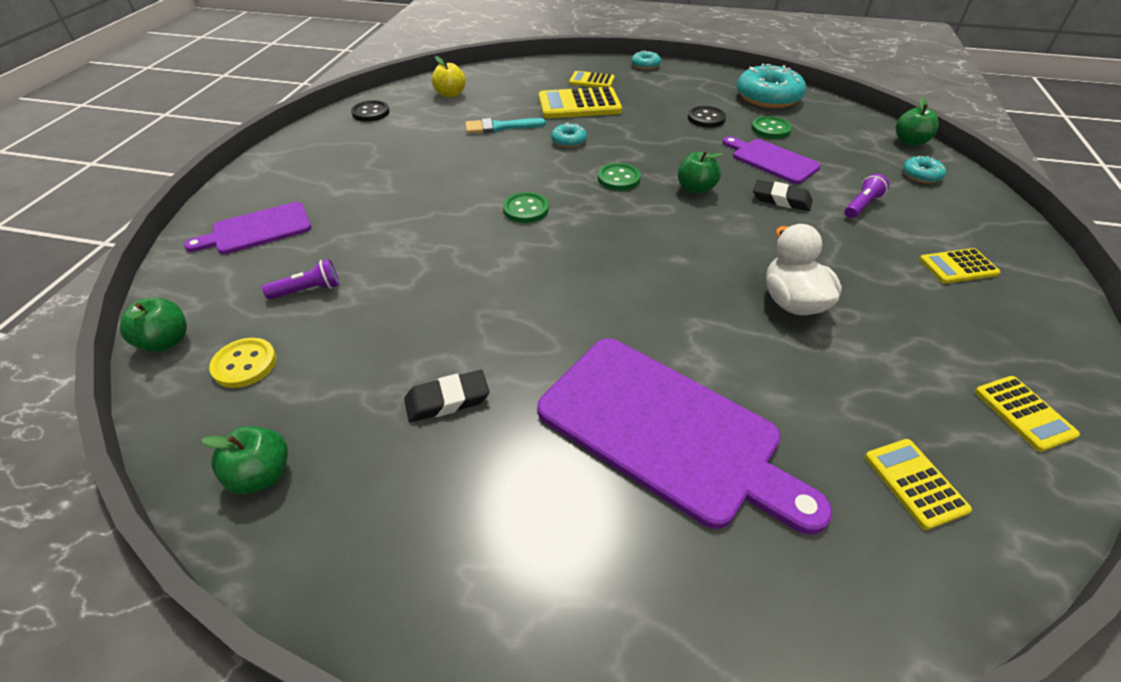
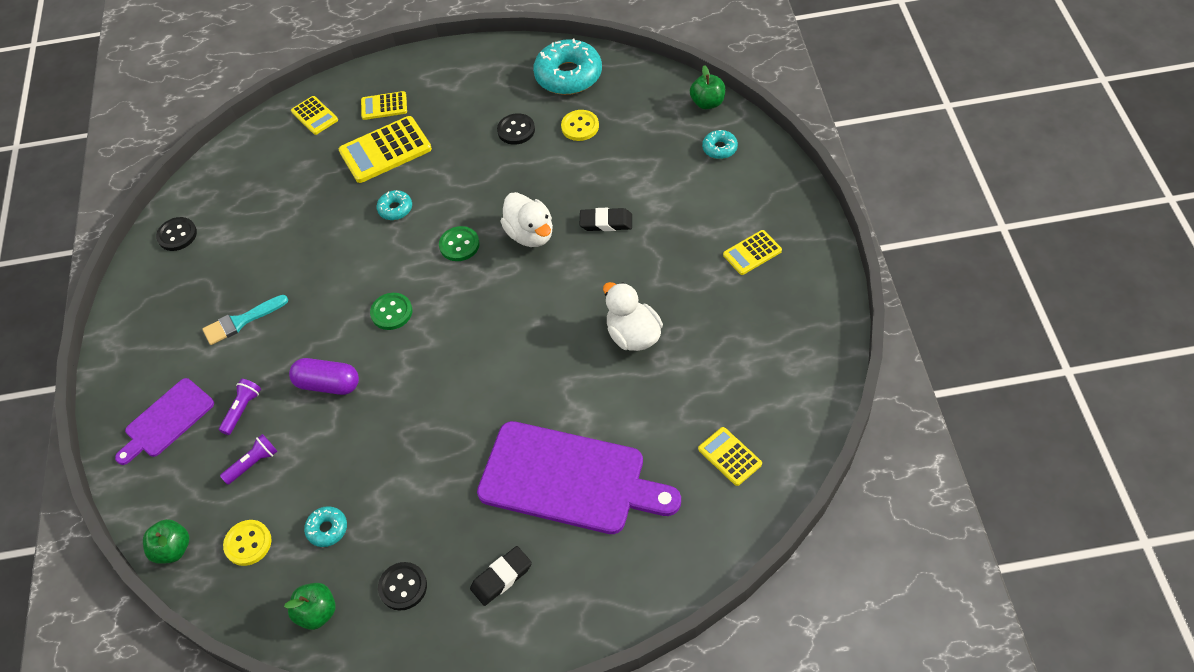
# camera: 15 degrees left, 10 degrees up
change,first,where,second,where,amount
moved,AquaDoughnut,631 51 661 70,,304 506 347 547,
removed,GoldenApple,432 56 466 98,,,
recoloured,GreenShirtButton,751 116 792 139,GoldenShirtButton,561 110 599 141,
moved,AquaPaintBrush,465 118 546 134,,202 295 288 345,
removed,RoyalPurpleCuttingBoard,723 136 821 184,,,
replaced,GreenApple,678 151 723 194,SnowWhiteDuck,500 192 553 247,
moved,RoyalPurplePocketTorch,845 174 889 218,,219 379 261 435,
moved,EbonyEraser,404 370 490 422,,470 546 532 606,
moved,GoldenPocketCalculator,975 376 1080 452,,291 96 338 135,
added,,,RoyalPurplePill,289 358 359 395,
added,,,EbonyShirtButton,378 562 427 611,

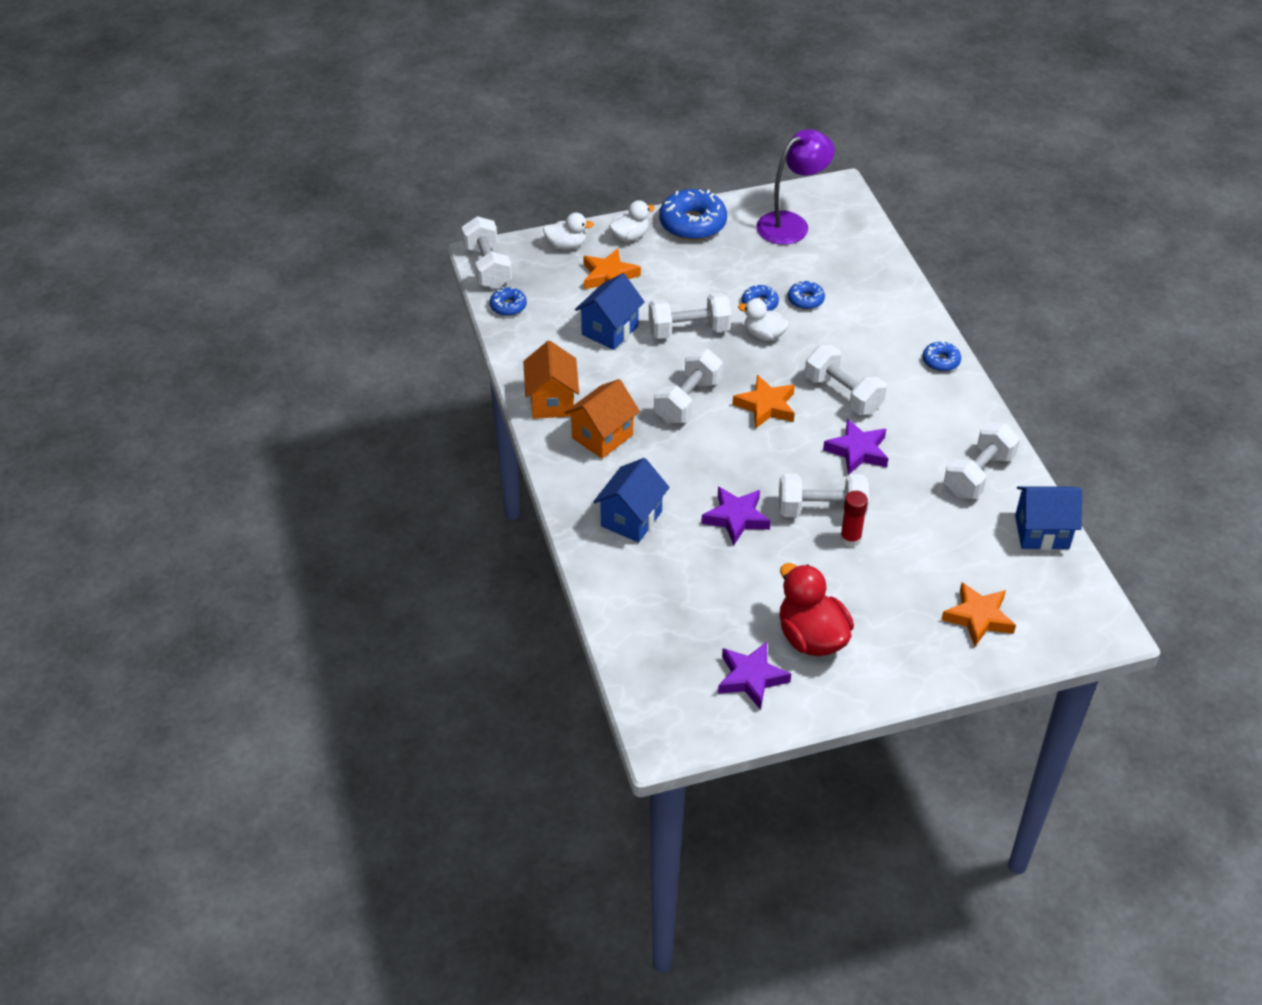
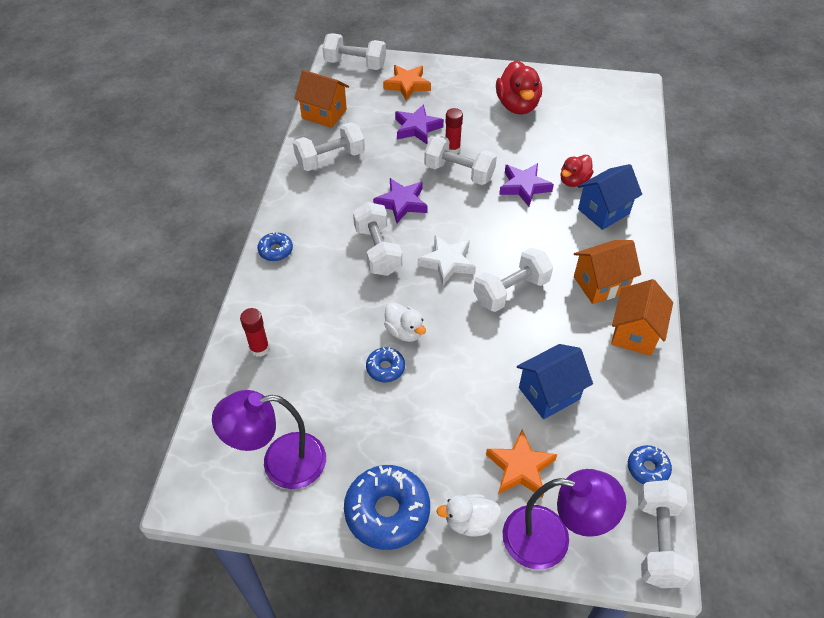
# camera: 155 degrees left, 5 degrees up
change,first,where,second,where,amount
replaced,SnowWhiteDuck,543 213 594 250,RoyalPurpleDeskLamp,503 469 626 570,
removed,RoyalBlueDoughnut,788 280 825 309,,,
moved,SnowWhiteHandWeight,649 293 732 339,,323 33 386 70,
recoloured,BrightOrangeFivePointedStar,733 375 795 429,SnowWhiteFivePointedStar,418 235 476 286,
recoloured,RoyalBlueHouse,1015 486 1082 550,BrightOrangeHouse,294 70 349 128,
moved,RoyalPurpleFivePointedStar,718 642 791 710,,395 104 444 144,
added,,,ScarletDuck,561 155 594 187,
added,,,ScarletGlue,240 308 270 357,

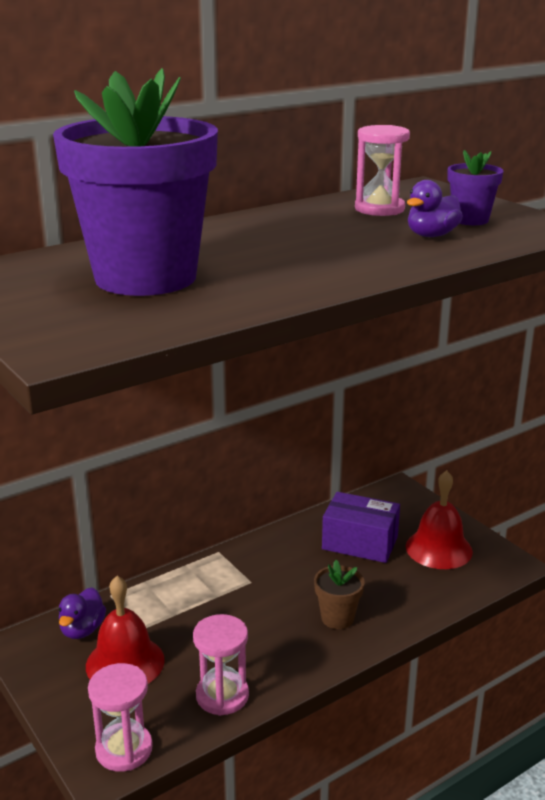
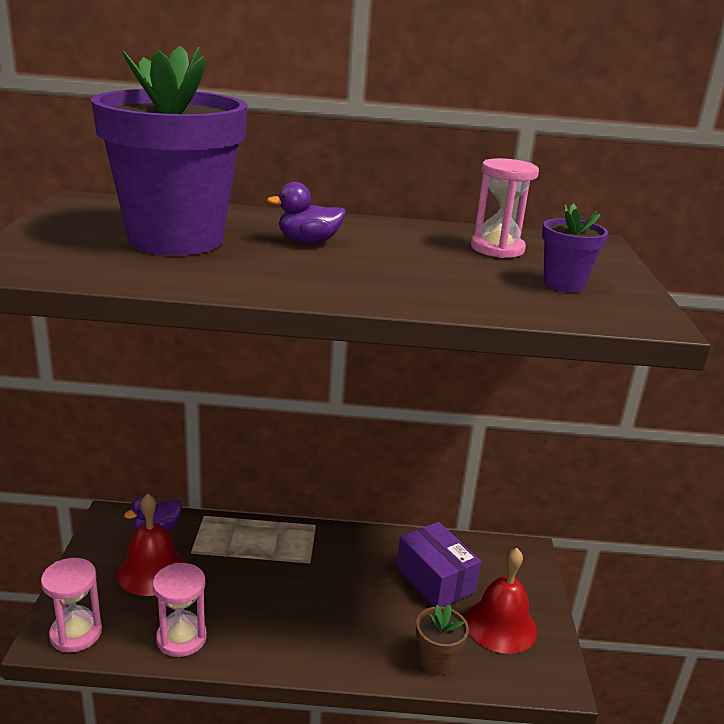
# camera: 35 degrees right, 0 degrees up
change,first,where,second,where,amount
moved,RoyalPurpleDuck,407 180 463 237,,267 182 346 243,
moved,DarkBrownPlantPot,314 560 365 629,,416 604 469 675,

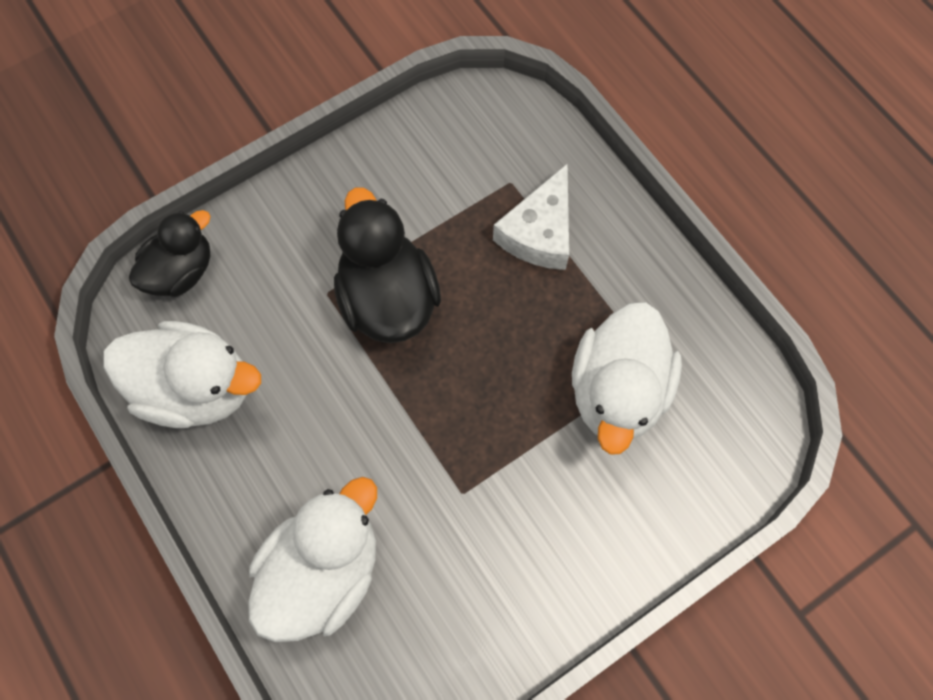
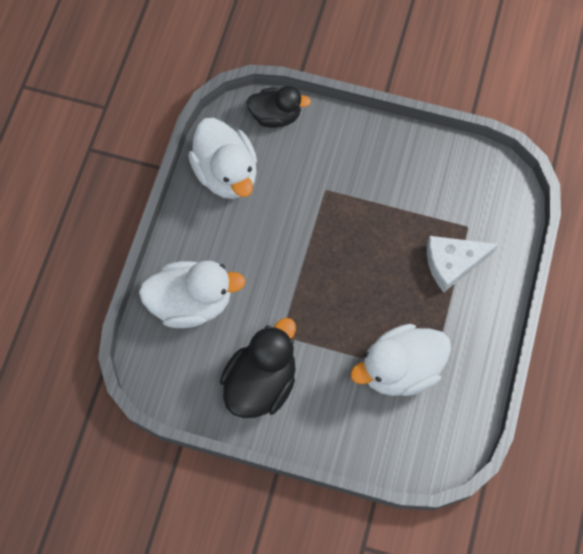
# camera: 50 degrees right, 0 degrees up
change,first,where,second,where,amount
moved,EbonyDuck,334 187 441 343,,220 318 296 418,

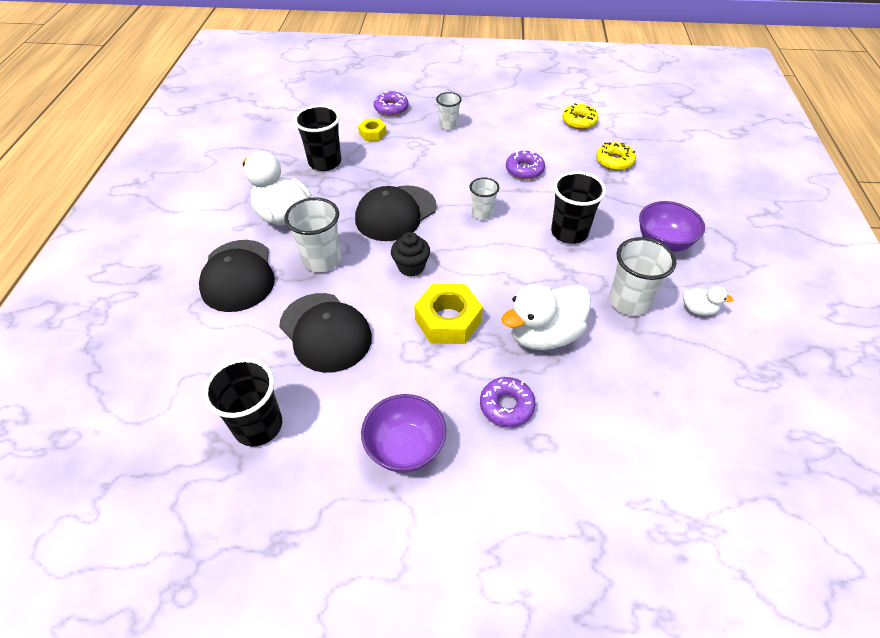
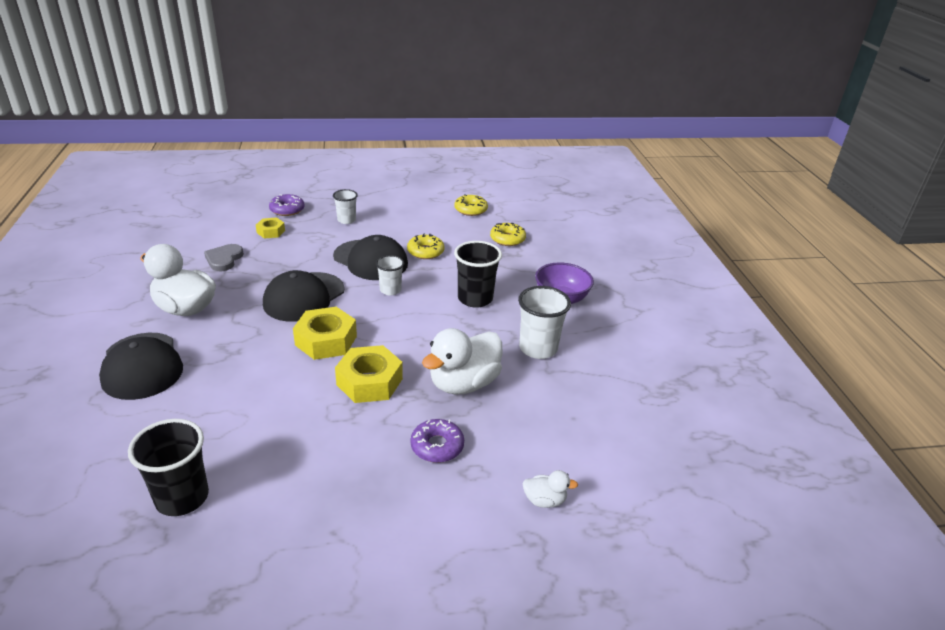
# camera: 15 degrees left, 15 degrees down
change,first,where,second,where,amount
replaced,EbonyCup,294 105 341 171,GrayHeartShape,204 244 244 271,
recoloured,RoyalPurpleDoughnut,506 150 545 179,GoldenDoughnut,407 234 444 259,
removed,SnowWhiteCup,284 197 341 272,,,
replaced,EbonyMuffin,391 232 430 276,GoldenHexagonNut,293 307 357 360,
moved,SnowWhiteDuck,683 286 733 316,,522 470 578 508,
moved,EbonyPeakedCap,279 293 372 373,,333 235 408 280,
removed,RoyalPurpleDeepDish,361 394 446 473,,,

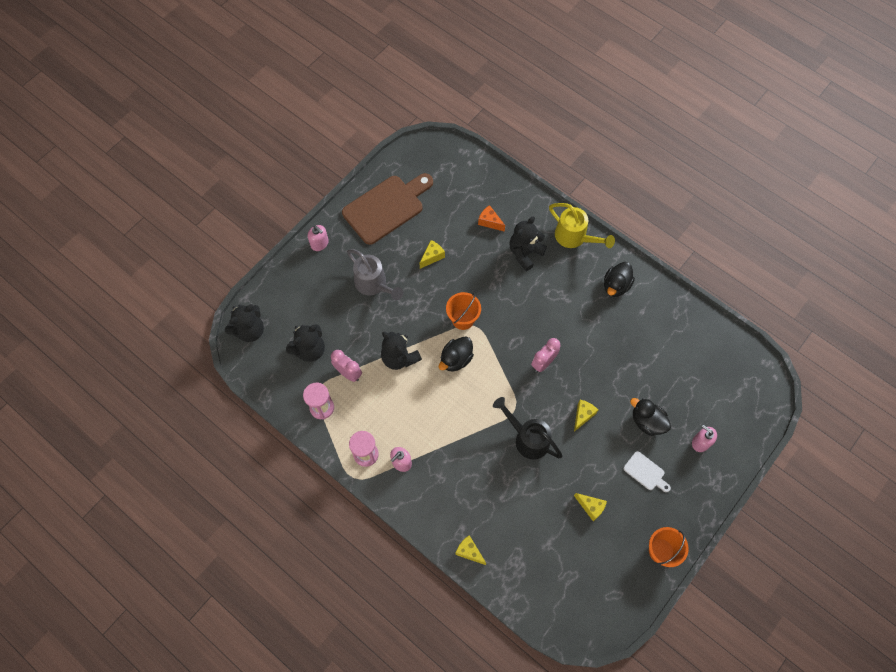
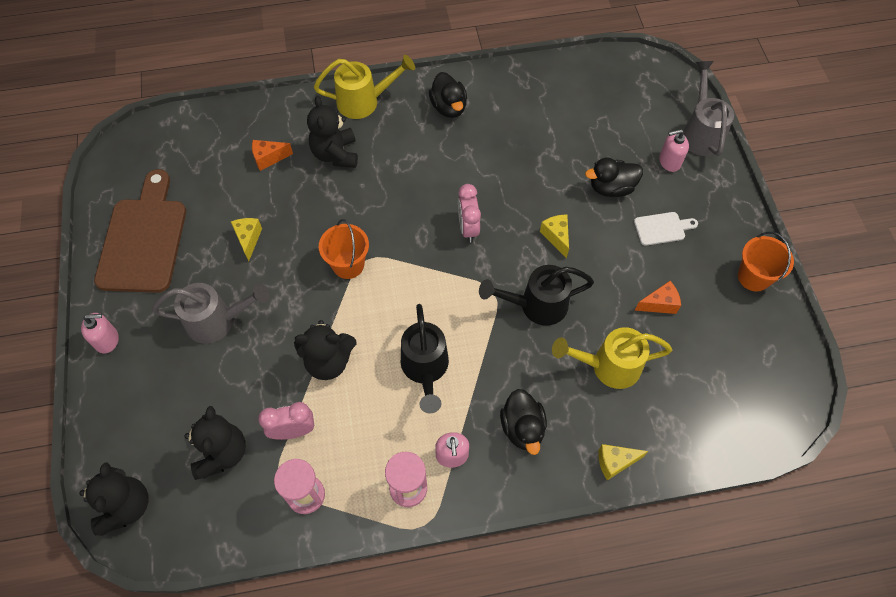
# camera: 50 degrees left, 5 degrees down
change,first,where,second,where,amount
moved,EbonyDuck,439 336 474 372,,500 389 547 455,
recoloured,GoldenCheese,574 493 607 521,BrightOrangeCheese,634 281 681 314,
added,,,GrayWateringPot,683 61 734 156,
added,,,EbonyWateringPot,401 304 449 413,
added,,,GoldenWateringPot,552 327 672 389,

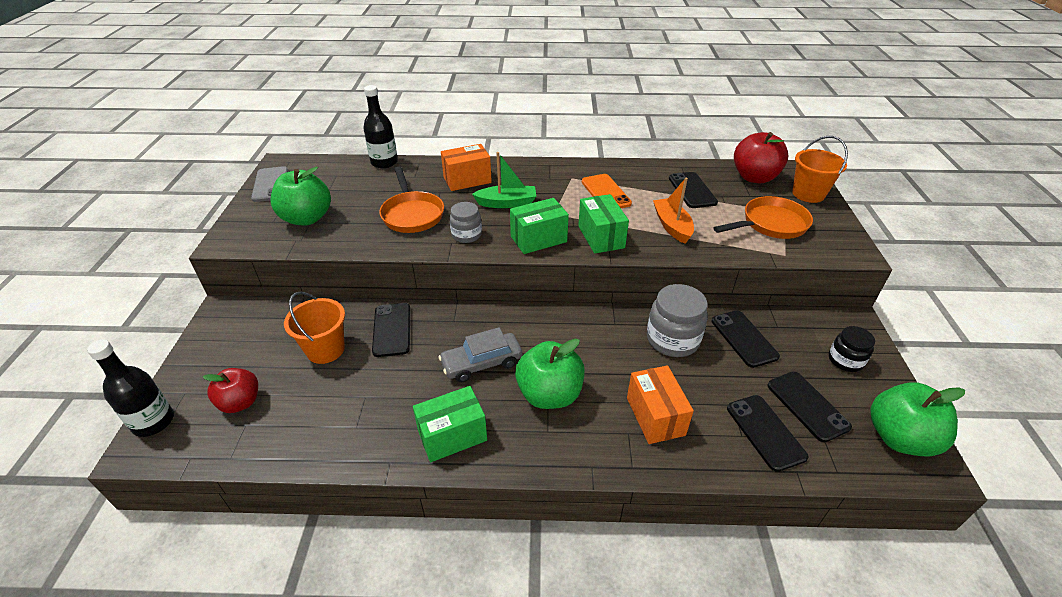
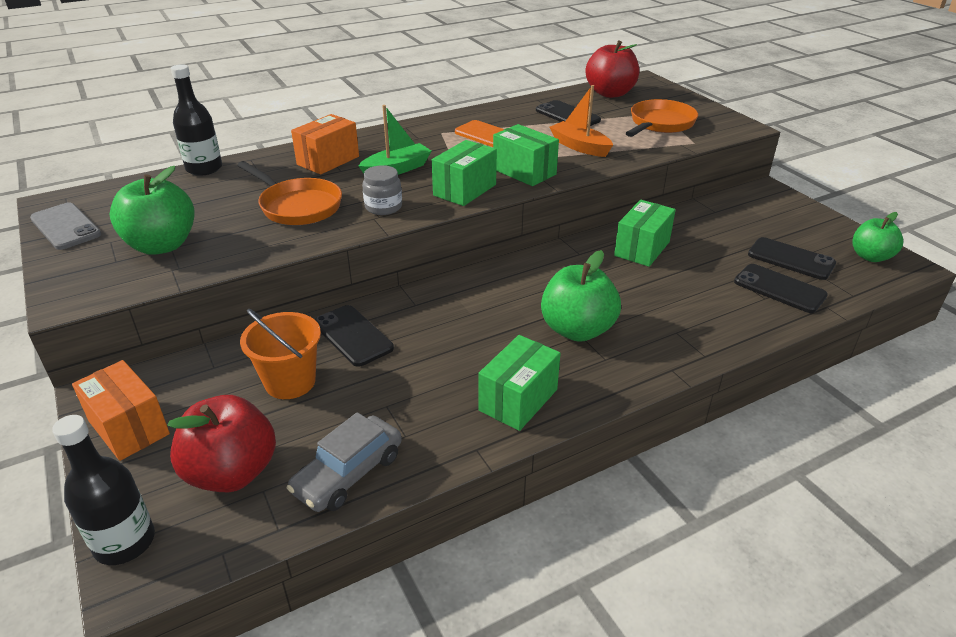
# camera: 30 degrees left, 5 degrees down
change,first,where,second,where,amount
removed,BrightOrangeSandBucket,792 136 848 203,,,
replaced,GrayJar,647 284 708 357,GreenParcel,614 200 676 267,
removed,EbonySmartphone,712 310 780 368,,,
removed,EbonyJar,829 326 875 372,,,
moved,GrayToyCar,438 327 522 382,,287 412 402 512,
moved,BrightOrangeParcel,627 365 694 444,,72 360 170 461,
resized,ScarletApple,203 368 258 413,,167 395 276 492,x1.51
resized,GreenApple,870 382 965 456,,852 212 903 262,x0.66

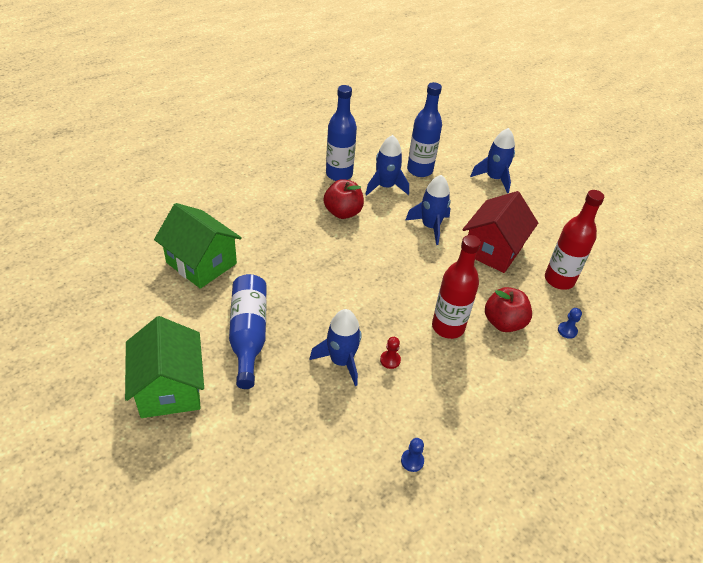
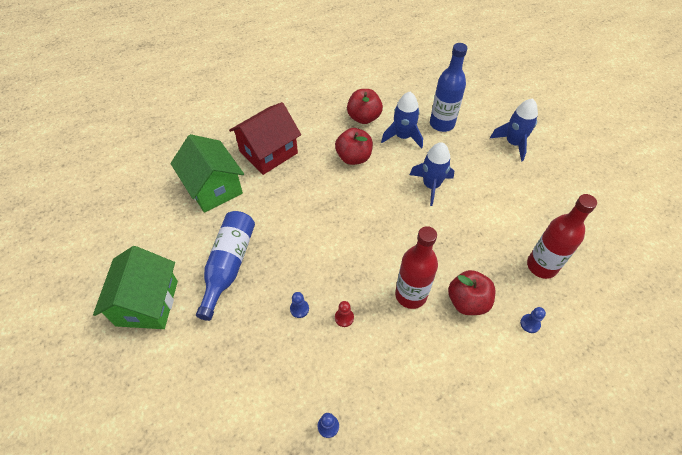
# camera: 20 degrees right, 10 degrees up
change,first,where,second,where,amount
replaced,RoyalBlueBottle,326 85 357 181,ScarletApple,347 89 383 124,
moved,ScarletHouse,462 191 538 273,,229 102 301 175,
replaced,RoyalBlueToyRocket,309 309 362 386,RoyalBlueChessPawn,290 292 309 318,

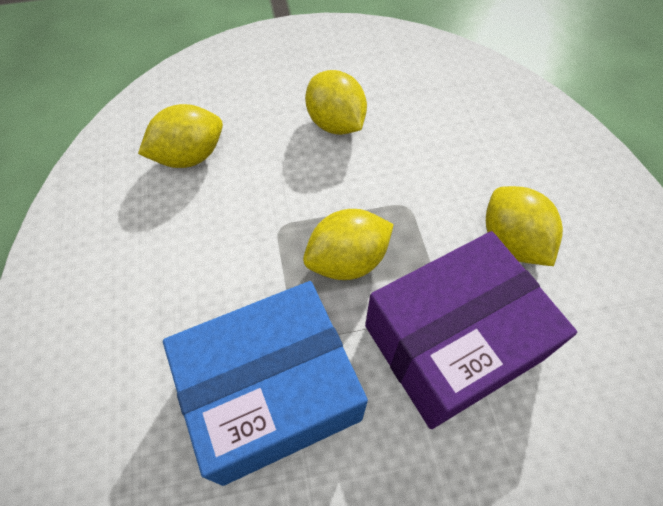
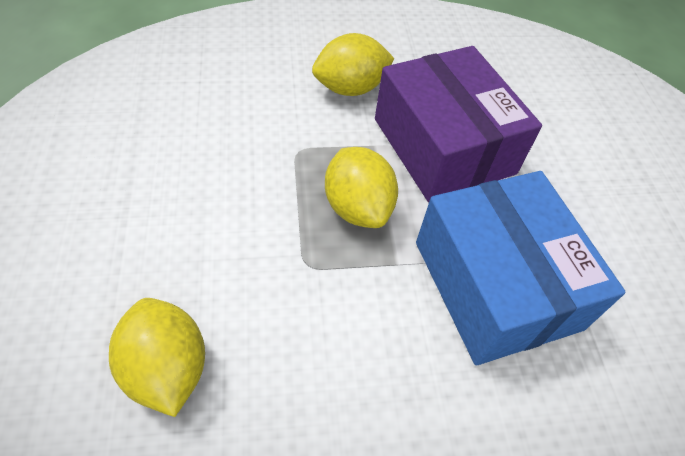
# camera: 90 degrees left, 5 degrees down
change,first,where,second,where,amount
removed,GoldenLemon,305 70 367 135,,,

